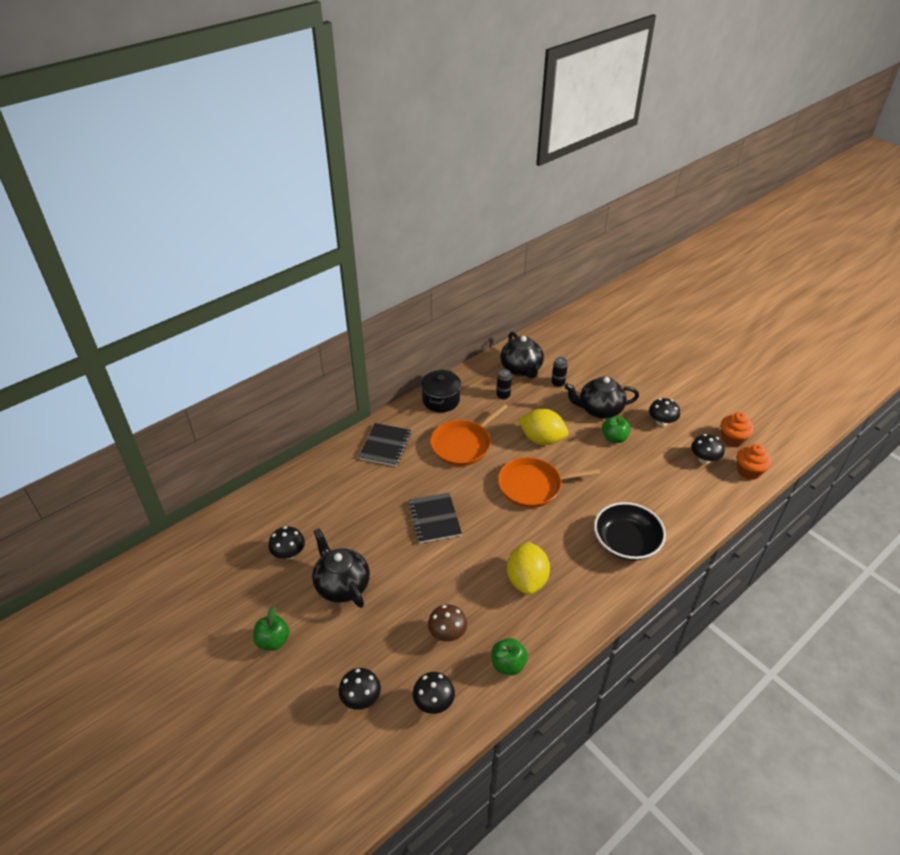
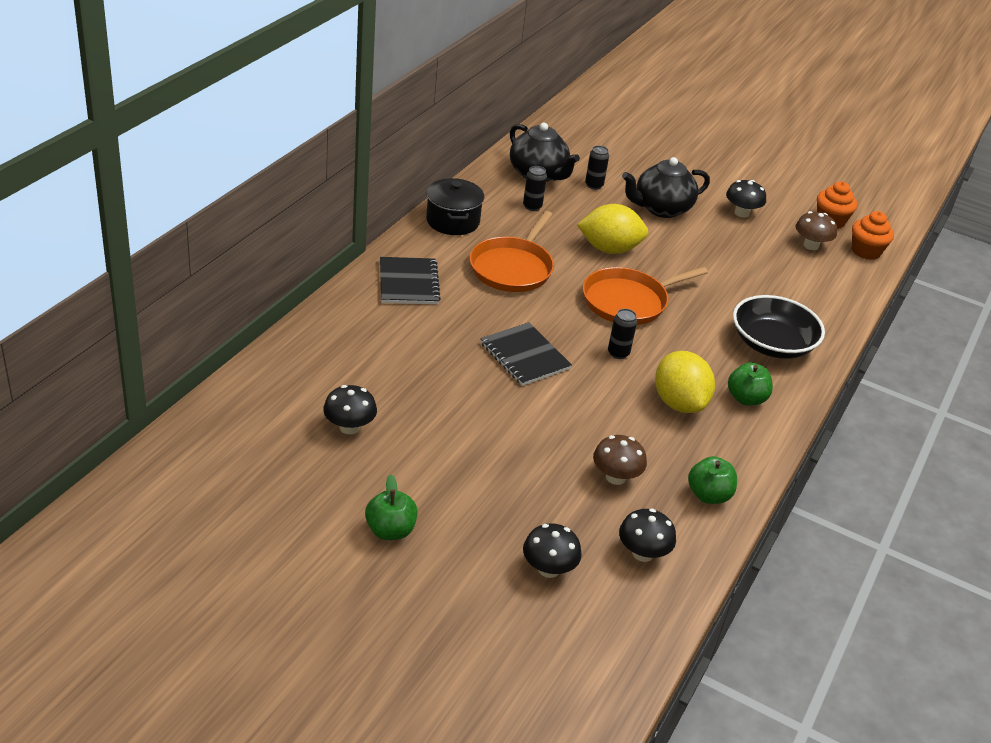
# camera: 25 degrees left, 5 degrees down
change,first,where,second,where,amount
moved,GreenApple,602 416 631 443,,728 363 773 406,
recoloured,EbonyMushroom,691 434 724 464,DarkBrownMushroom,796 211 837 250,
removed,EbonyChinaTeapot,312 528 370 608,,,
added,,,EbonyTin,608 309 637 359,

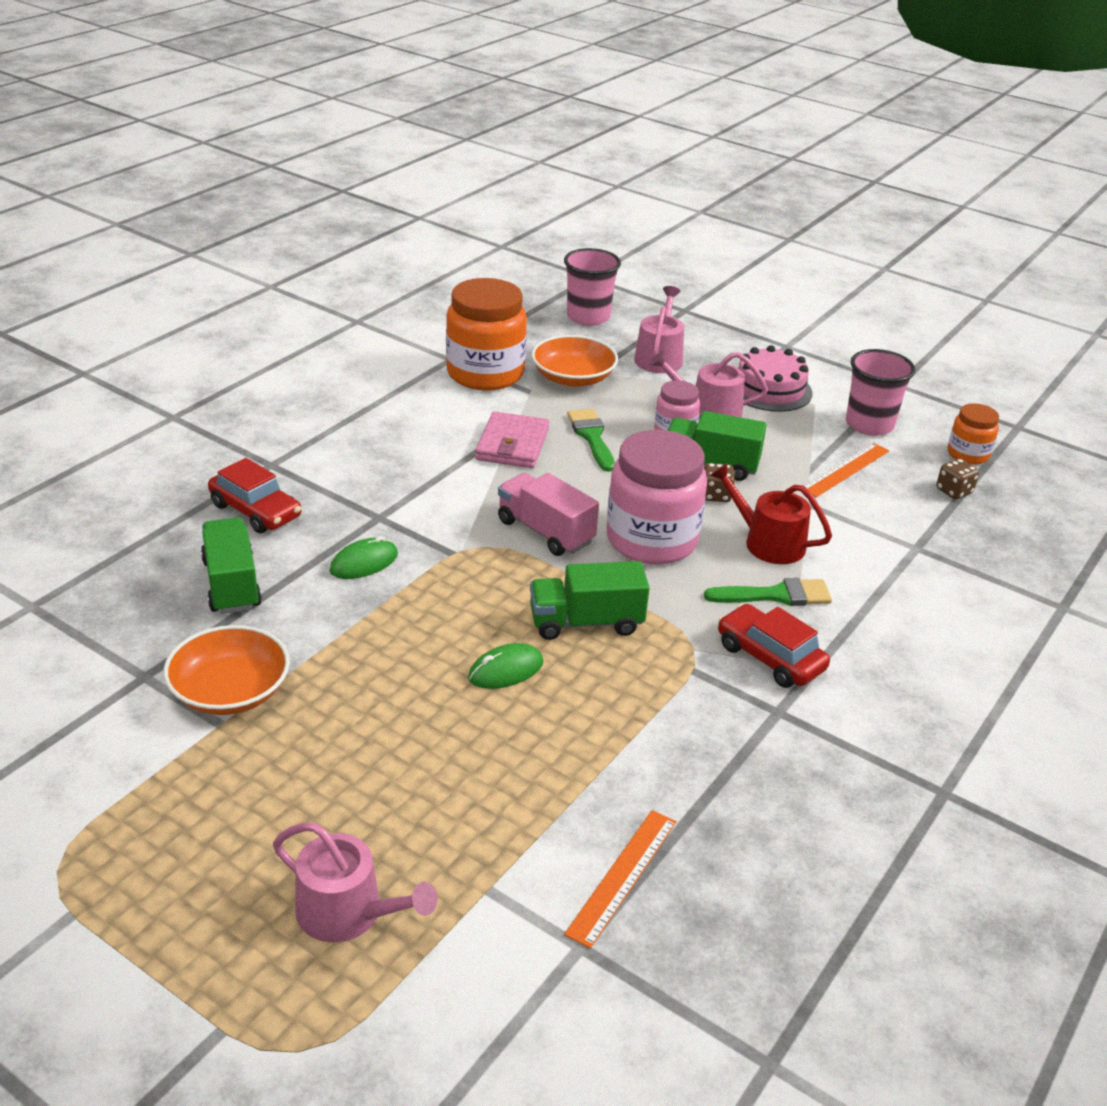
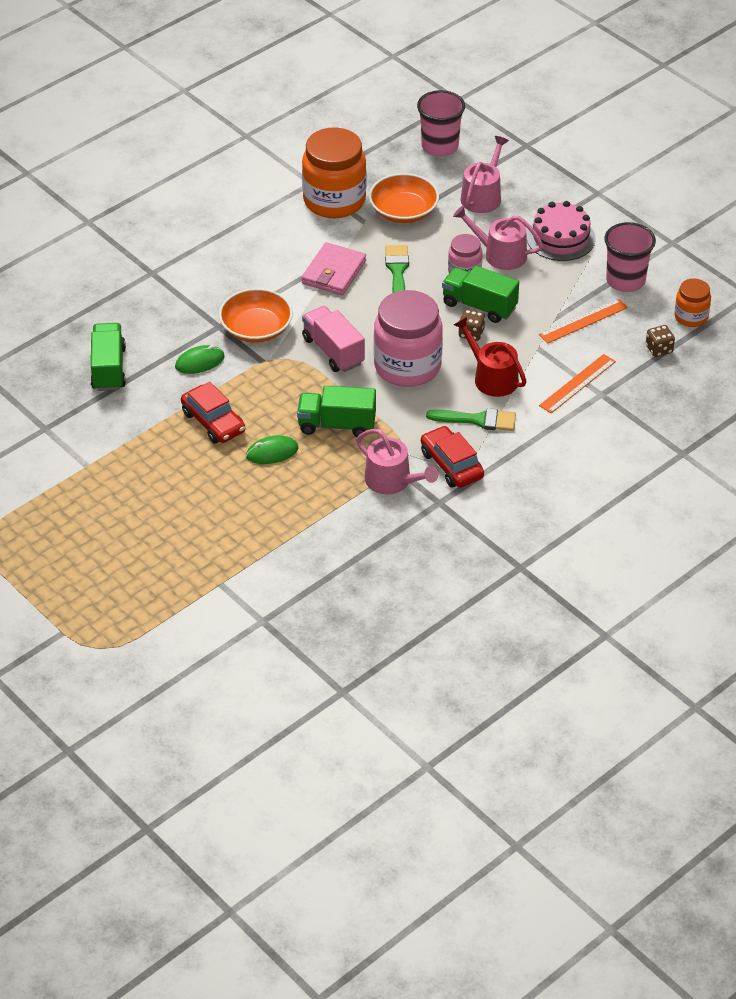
# camera: 15 degrees right, 10 degrees up
change,first,where,second,where,amount
moved,ScarletToyCar,208 458 301 533,,181 382 245 444,
moved,BrightOrangeDeepDish,163 625 290 715,,219 288 293 343,
moved,BrightOrangeStraightedge,564 810 676 949,,539 354 616 413,
moved,RosyWateringPot,273 823 438 942,,356 429 438 494,

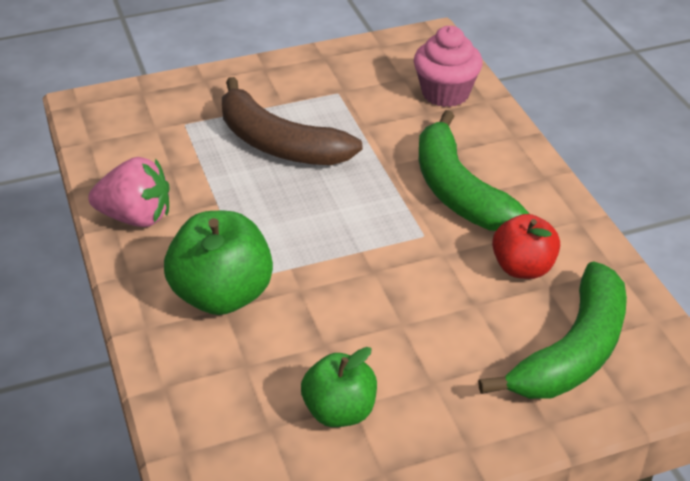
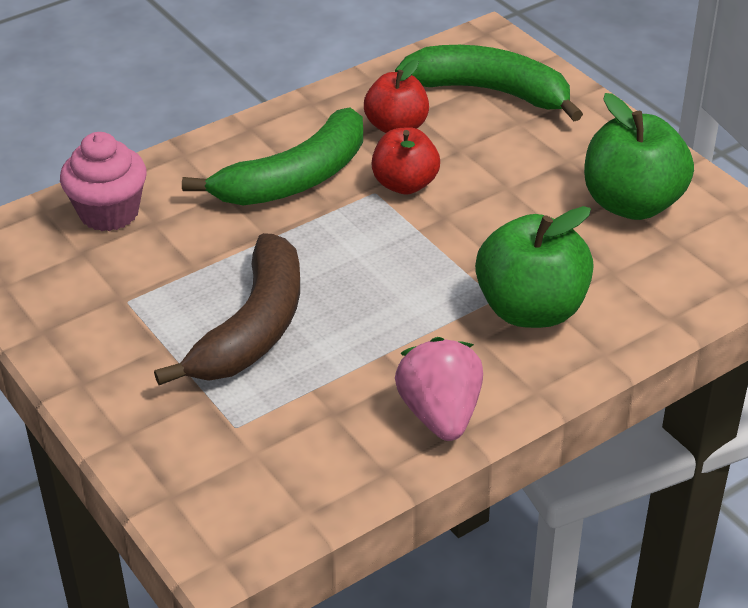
# camera: 105 degrees left, 0 degrees up
change,first,where,second,where,amount
resized,GreenApple,301 347 377 427,,584 93 694 220,x1.55
added,,,ScarletApple,372 127 440 195,

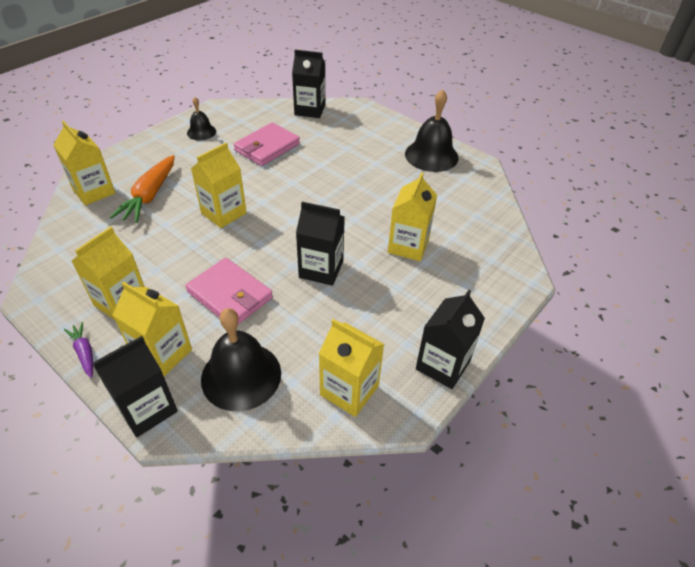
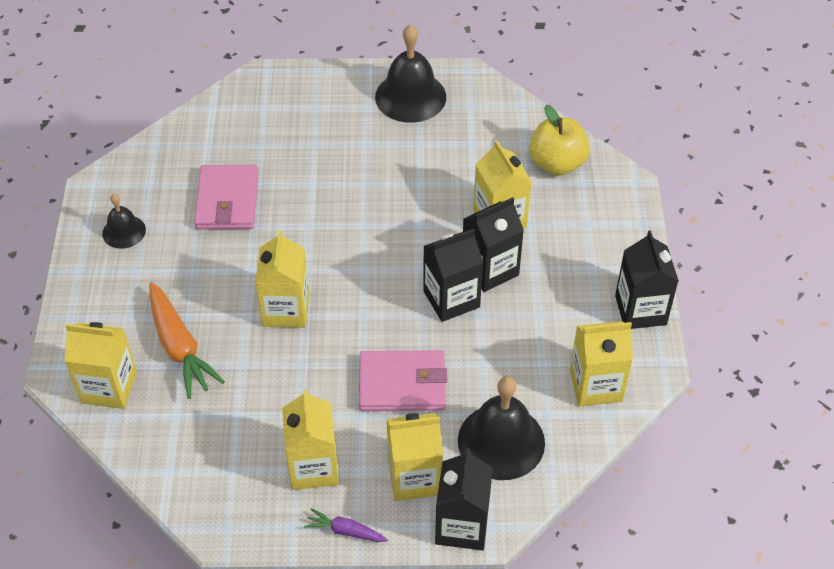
# camera: 40 degrees left, 5 degrees up
change,first,where,second,where,amount
moved,EbonyCarton,292 50 325 118,,463 197 524 292,
added,,,GoldenApple,529 104 590 176,

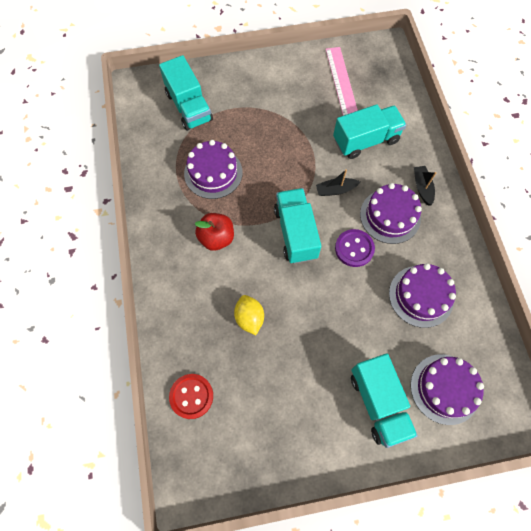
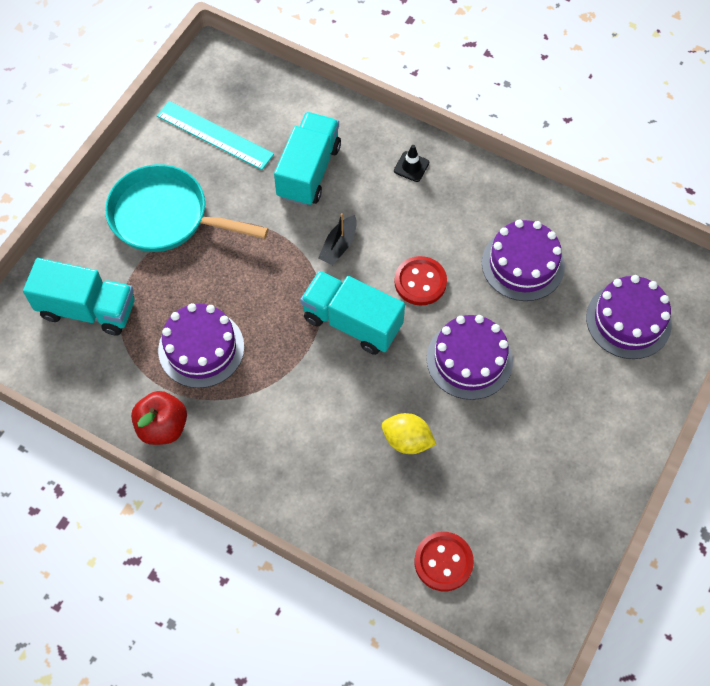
# camera: 50 degrees left, 5 degrees down
change,first,where,second,where,amount
recoloured,RosyStraightedge,326 47 358 116,AquaStraightedge,157 101 274 170,
replaced,EbonySailboat,414 166 436 205,EbonySafetyCone,394 145 429 182,
moved,RoyalPurpleGateau,360 183 422 244,,427 315 513 400,
moved,ScarletApple,195 213 234 251,,131 391 187 445,
recoloured,RoyalPurpleShirtButton,335 229 375 267,ScarletShirtButton,394 256 447 305,
removed,AquaLorry,351 354 418 448,,,
added,,,AquaPan,105 164 269 252,

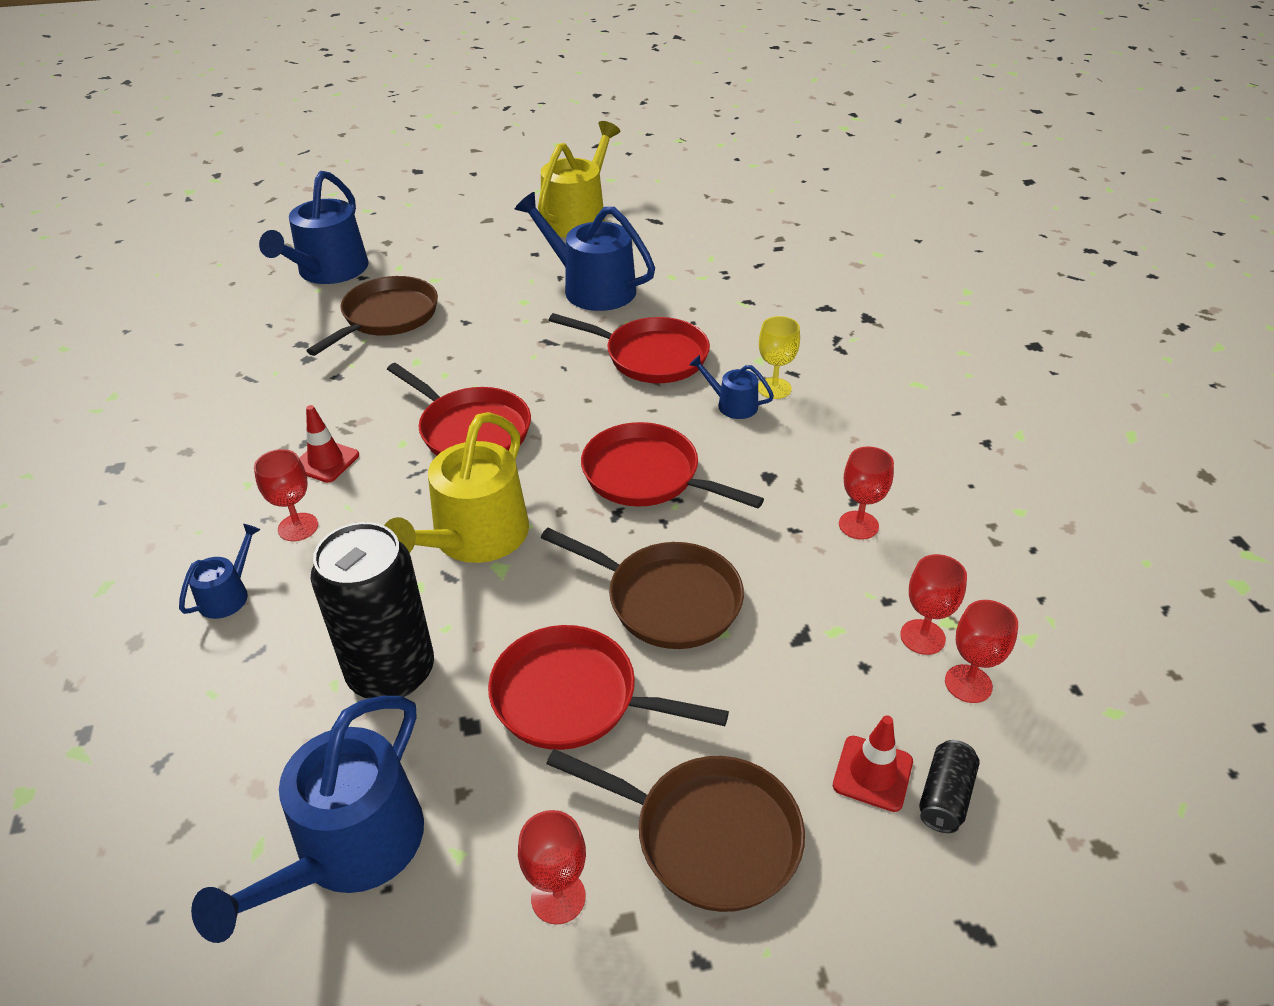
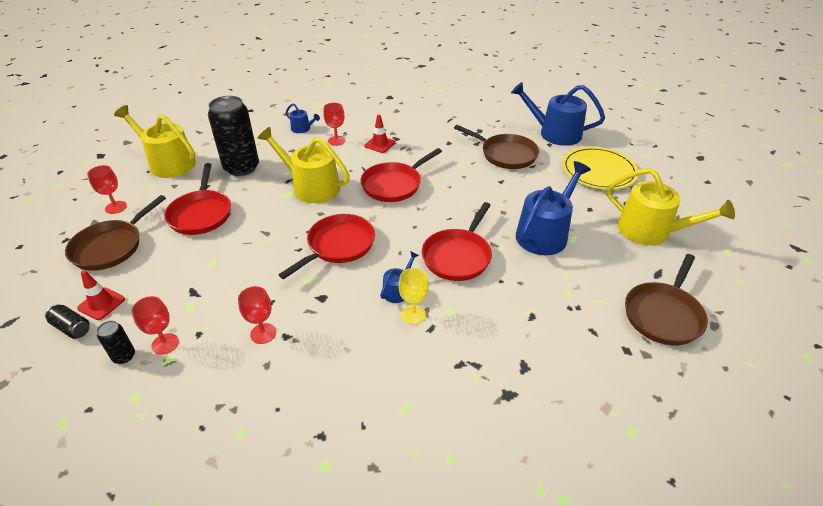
# camera: 95 degrees right, 0 degrees up
change,first,where,second,where,amount
moved,DarkBrownPan,541 528 744 649,,625 254 708 345,
replaced,ScarletWineGlass,945 600 1018 703,EbonyTin,97 321 135 364,
turned,ScarletPan,488 625 729 750,,164 163 231 235,150 degrees clockwise
recoloured,RoyalBlueWateringPot,191 696 424 943,GoldenWateringPot,114 105 196 178,
added,,,GoldenFlatDish,562 147 638 190,

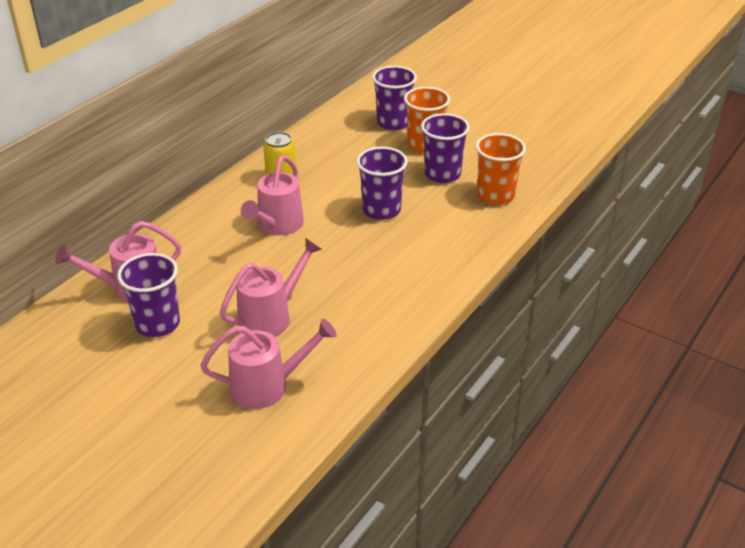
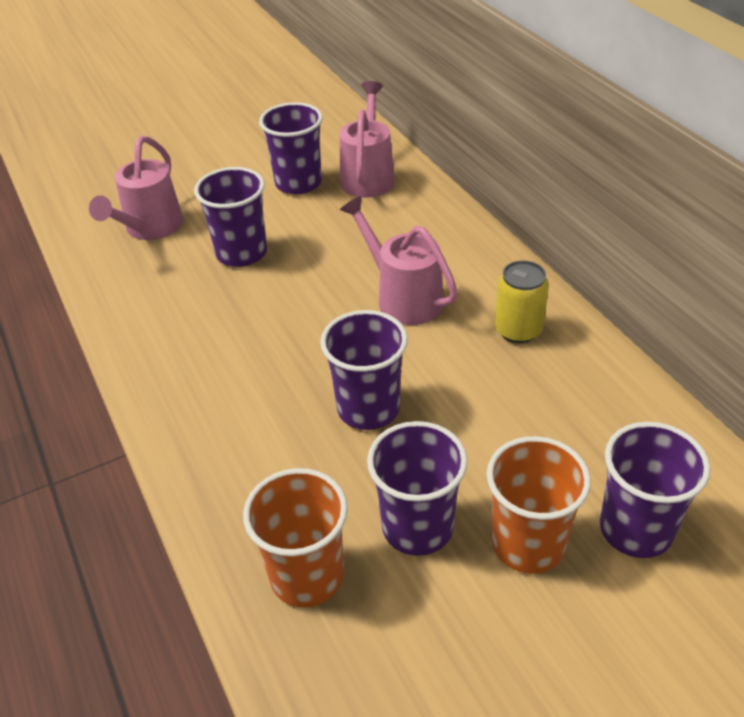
# camera: 120 degrees right, 5 degrees up
change,first,where,second,where,amount
replaced,RosyWateringPot,220 238 322 337,RoyalPurpleCup,194 167 267 267,

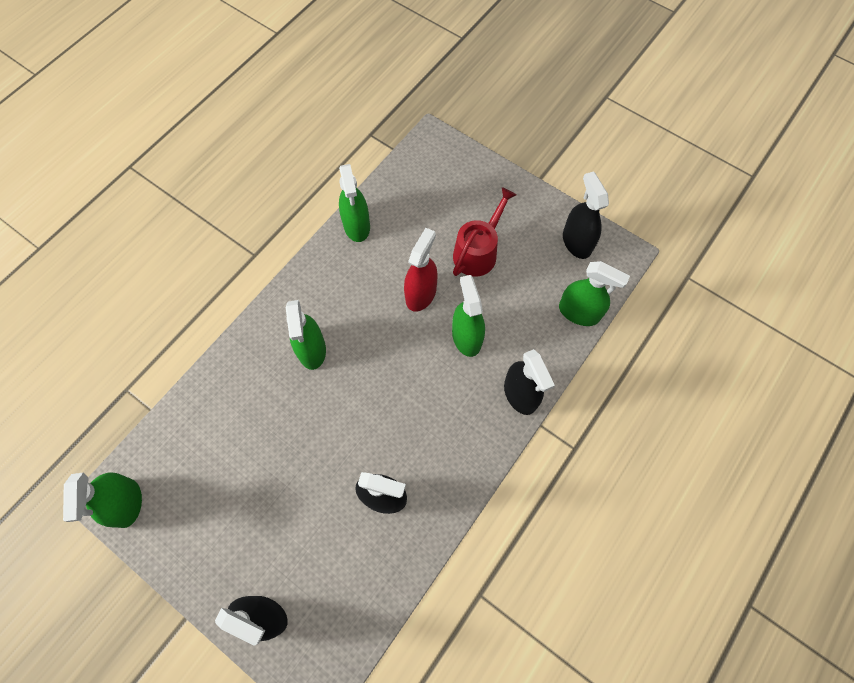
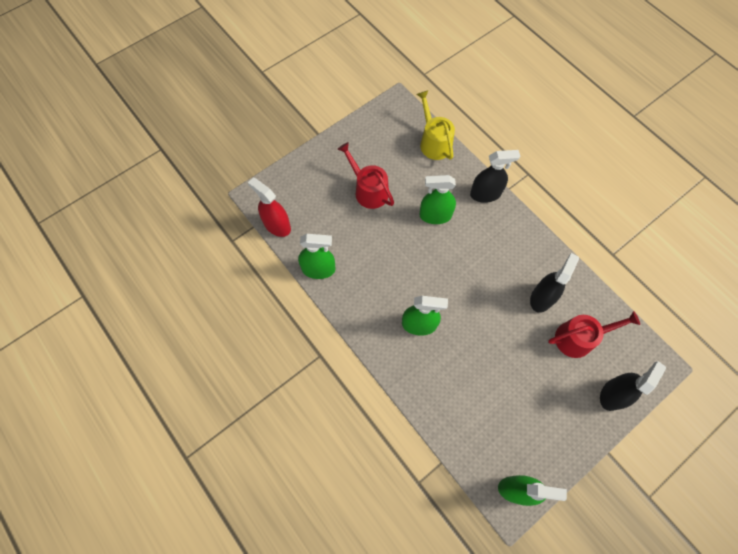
# camera: 75 degrees left, 0 degrees up
change,first,where,second,where,amount
removed,EbonySprayCleaner,563 171 609 259,,,
moved,ScarletSprayCleaner,404 228 438 312,,248 178 291 237,
replaced,GreenSprayCleaner,559 261 630 326,GoldenWateringPot,417 90 455 160,
added,,,ScarletWateringPot,548 311 640 358,

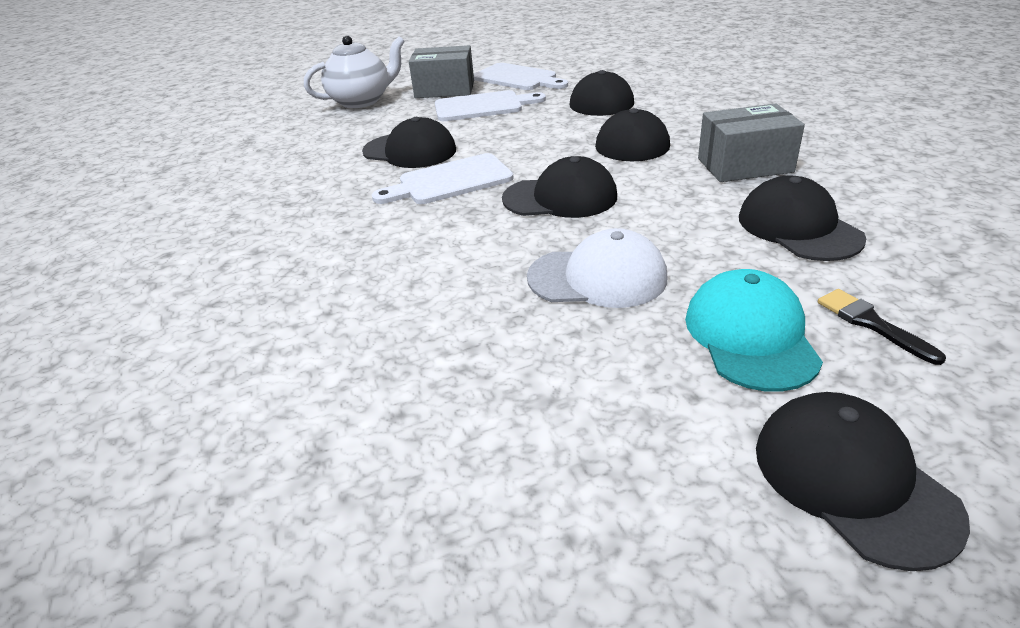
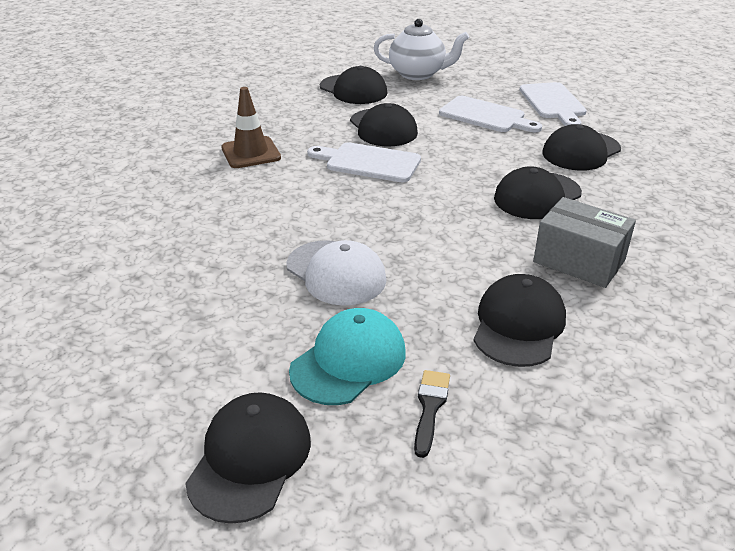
# camera: 40 degrees right, 0 degrees up
change,first,where,second,where,amount
removed,GrayParcel,409 45 474 98,,,
moved,EbonyPeakedCap,502 156 617 218,,320 66 387 104,
added,,,DarkBrownSafetyCone,221 87 281 168,

